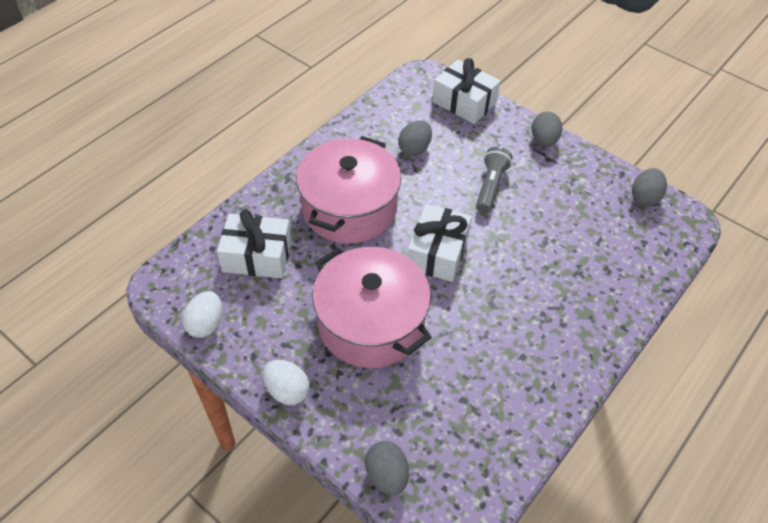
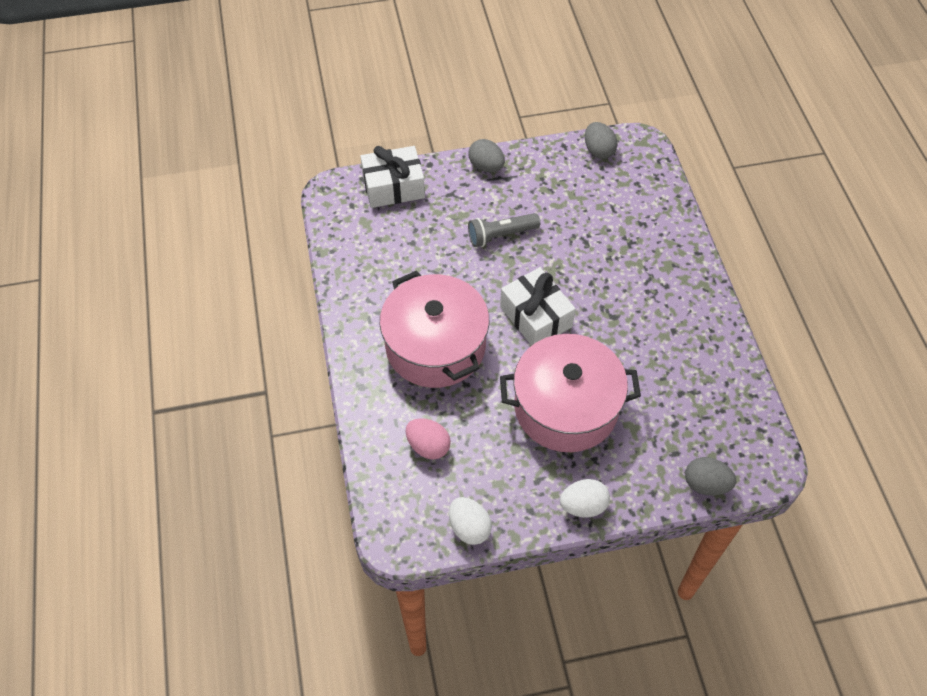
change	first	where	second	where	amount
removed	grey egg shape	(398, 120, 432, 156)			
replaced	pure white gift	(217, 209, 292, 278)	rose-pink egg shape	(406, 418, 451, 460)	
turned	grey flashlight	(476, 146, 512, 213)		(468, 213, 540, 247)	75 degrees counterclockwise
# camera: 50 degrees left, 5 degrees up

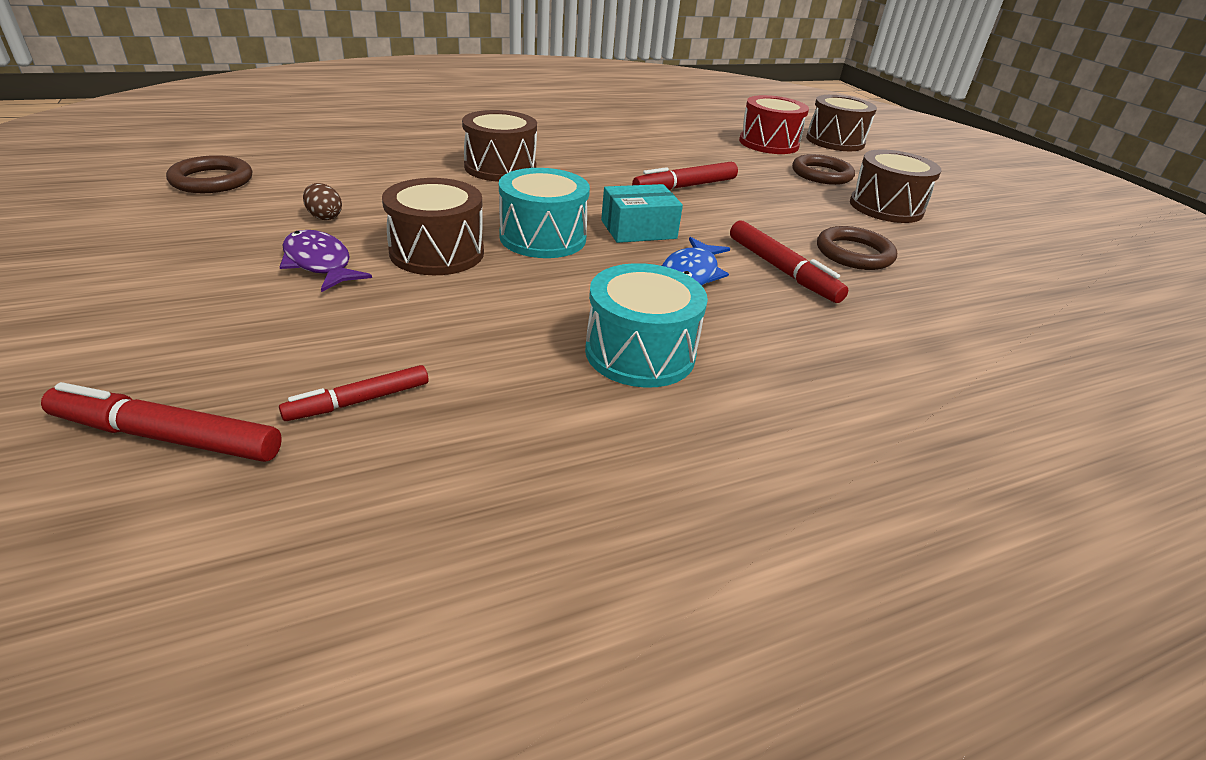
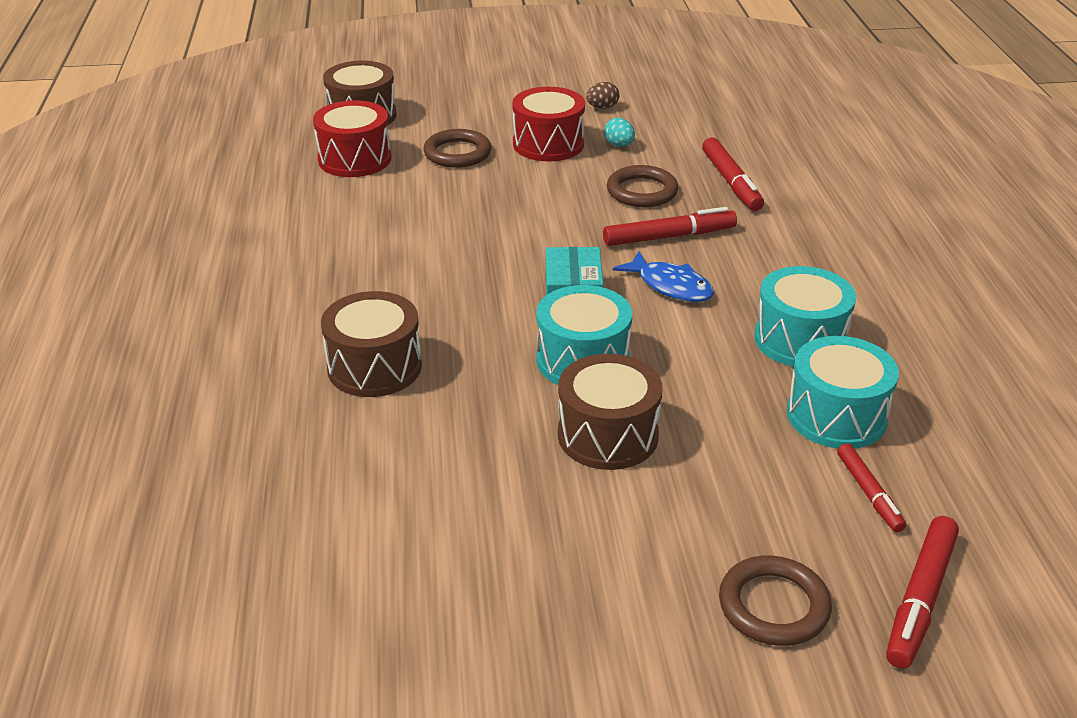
change	first	where	second	where	amount
removed	purple toy fish	(279, 230, 372, 292)			
added			turquoise egg shape	(604, 118, 635, 147)	
added			turquoise snare drum	(787, 336, 899, 449)	
moved	russet hoop	(166, 155, 252, 193)		(719, 556, 832, 646)	
moved	russet egg shape	(303, 183, 342, 220)		(586, 82, 619, 109)	
moved	crimson felt pen	(632, 162, 738, 190)		(702, 137, 764, 211)	
recoloured	russet snare drum	(850, 149, 941, 223)	crimson snare drum	(512, 87, 585, 161)	
# camera: 70 degrees left, 0 degrees up

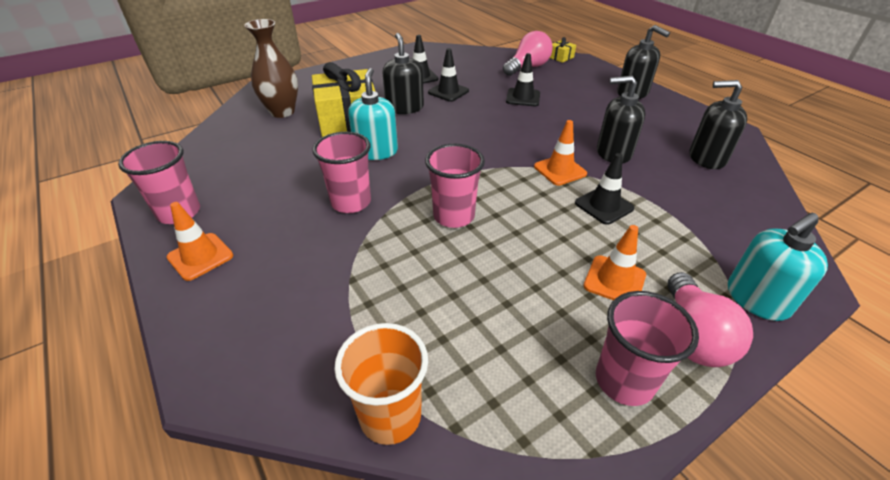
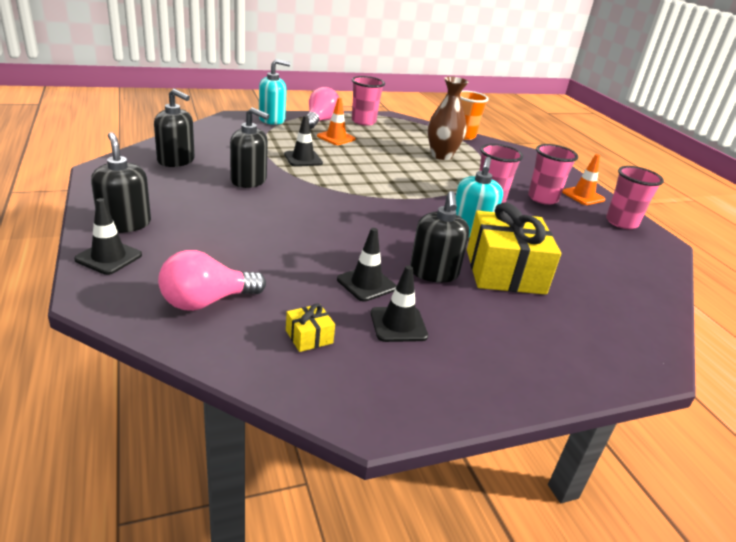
change	first	where	second	where	amount
removed	bright orange safety cone	(534, 120, 587, 186)			
moved	russet flower vase	(245, 19, 298, 118)		(428, 77, 469, 160)	
moved	rose-pink beaker	(425, 144, 485, 228)		(528, 144, 578, 205)	
moved	black safety cone	(506, 53, 540, 106)		(74, 198, 142, 275)	
moved	yellow gift	(550, 37, 576, 63)		(286, 303, 335, 352)	
# camera: 170 degrees left, 10 degrees down

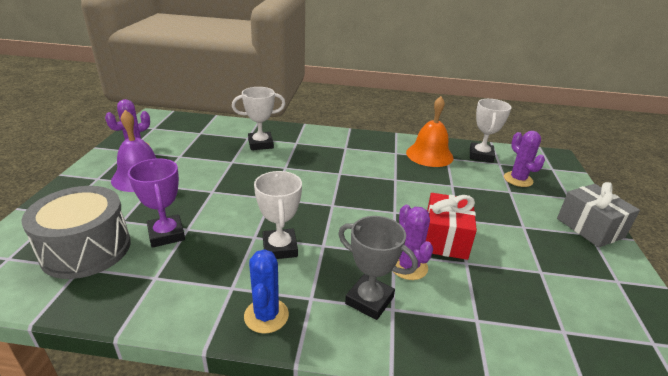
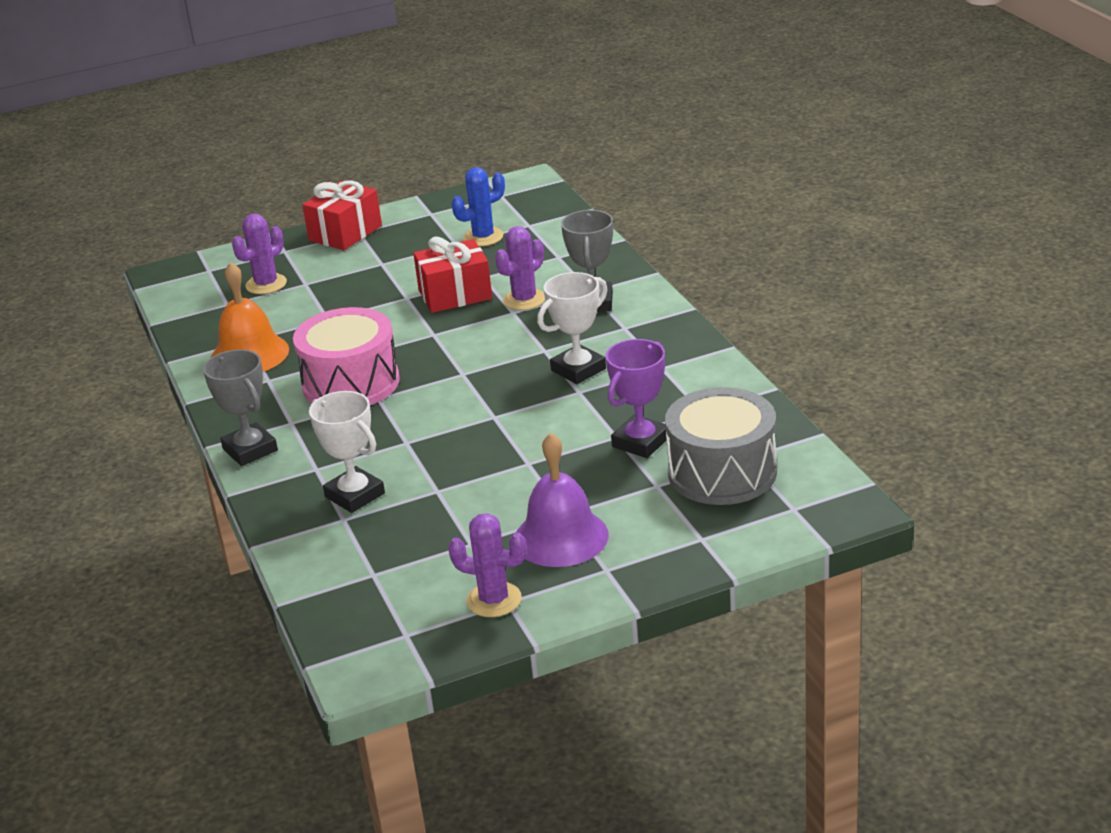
change	first	where	second	where	amount
removed	pure white trophy	(470, 99, 511, 162)			
added			grey trophy	(203, 349, 278, 466)	
added			rose-pink snare drum	(293, 307, 400, 405)	
moved	cobalt prickly plant	(244, 249, 289, 334)		(451, 167, 505, 246)	
recoloured	grey gift	(557, 182, 640, 248)	crimson gift	(302, 180, 382, 250)	
# camera: 115 degrees left, 0 degrees up

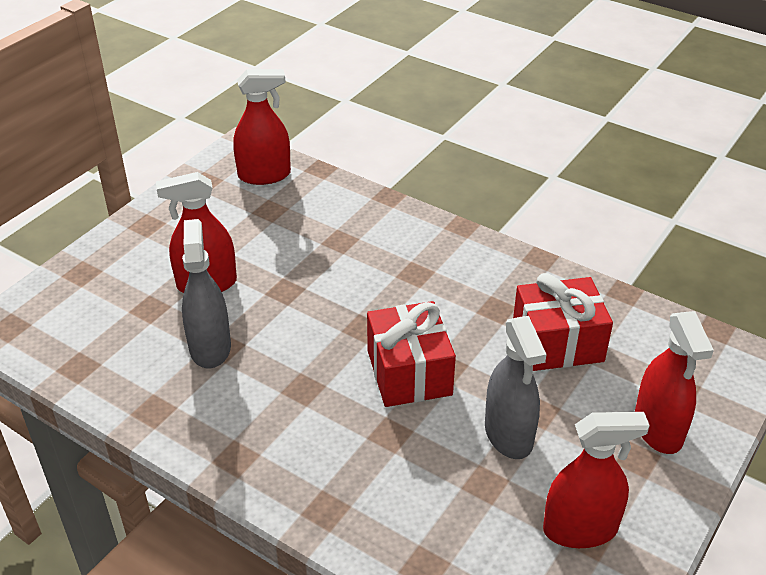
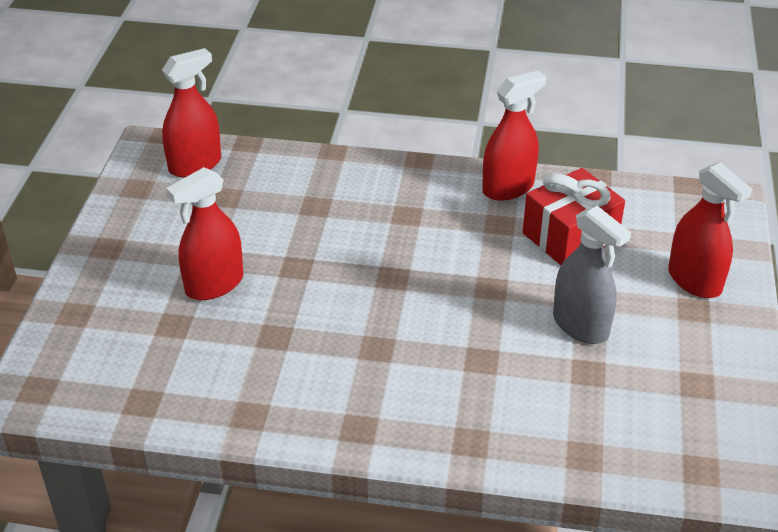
change	first	where	second	where	amount
removed	grey sprayer	(182, 219, 231, 368)			
removed	crimson gift	(367, 301, 456, 407)			
moved	crimson sprayer	(543, 412, 650, 548)		(482, 70, 546, 201)	
# camera: 25 degrees left, 0 degrees up

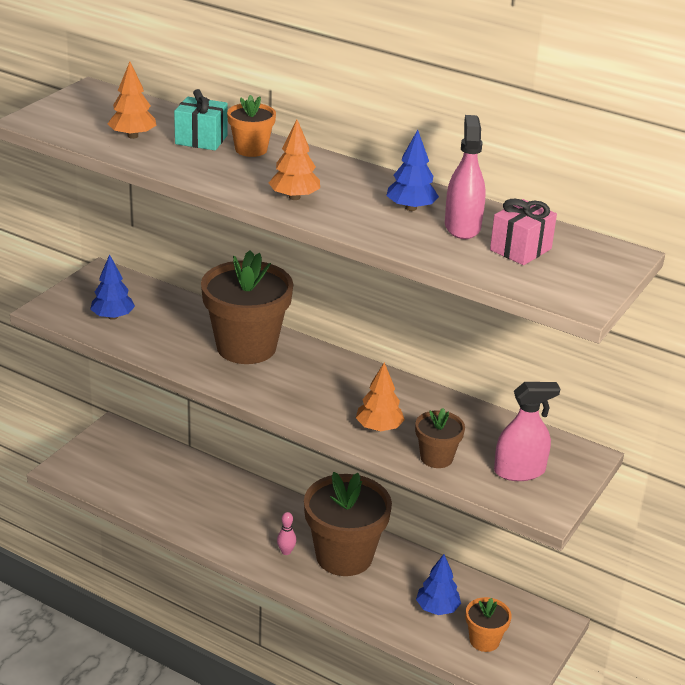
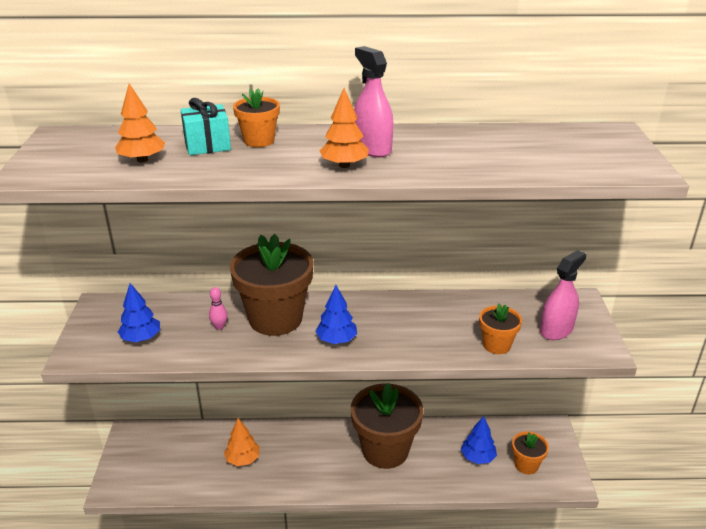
change	first	where	second	where	amount
removed	rose-pink gift	(490, 199, 557, 265)			
moved	rose-pink bowling pin	(277, 512, 296, 555)		(209, 287, 228, 330)	
moved	bright orange toy tree	(356, 362, 405, 431)		(224, 418, 260, 466)	
moved	cobalt toy tree	(386, 130, 439, 211)		(315, 285, 357, 344)	
moved	rose-pink sprayer	(445, 115, 486, 239)		(354, 46, 393, 157)	
recoloured	russet flower pot	(415, 408, 465, 468)	bright orange flower pot	(479, 304, 522, 354)	
# camera: 30 degrees left, 0 degrees up

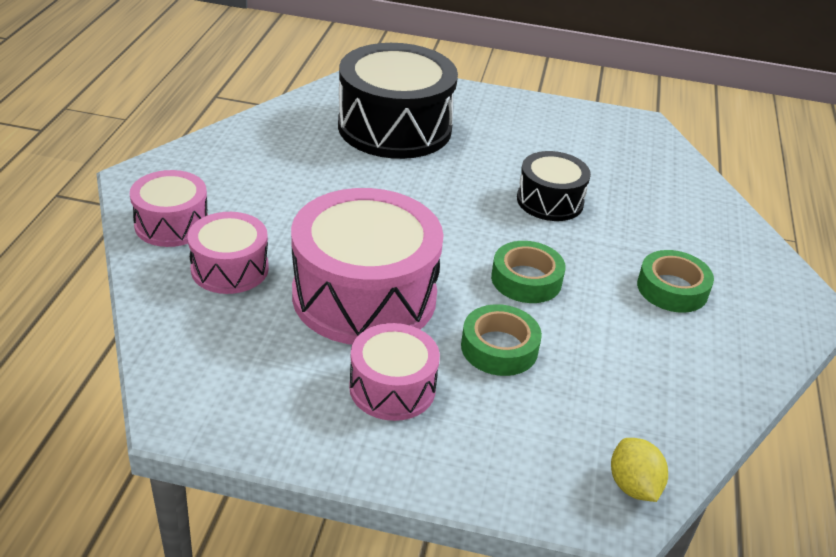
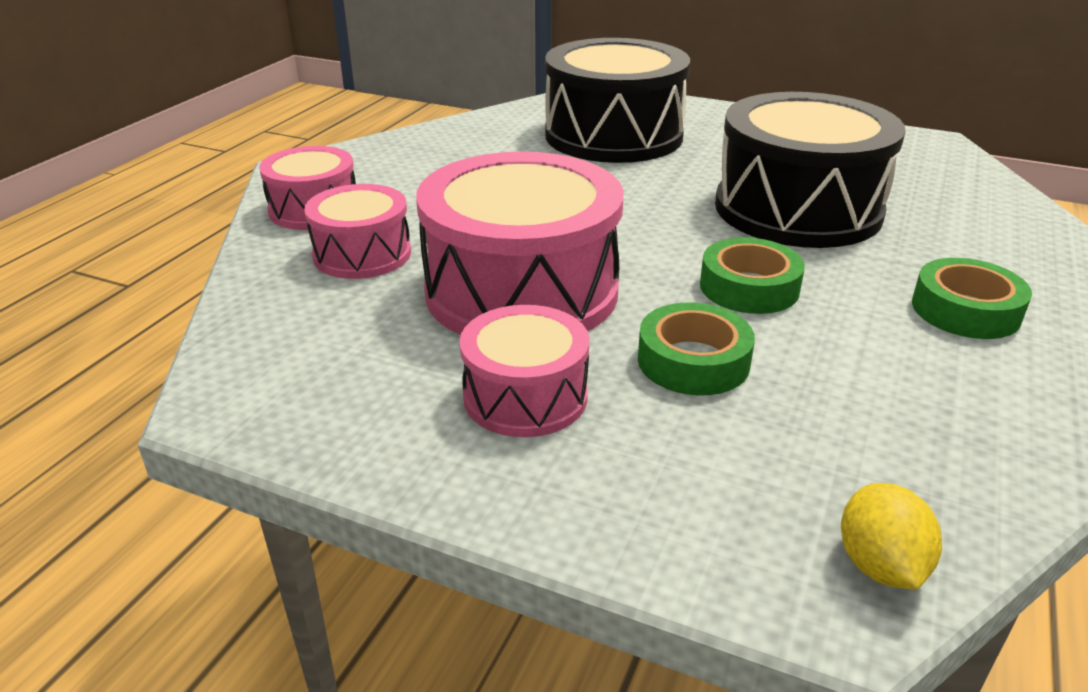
change	first	where	second	where	amount
resized	black snare drum	(517, 151, 591, 221)		(715, 92, 906, 248)	x1.85
# camera: 15 degrees right, 5 degrees down

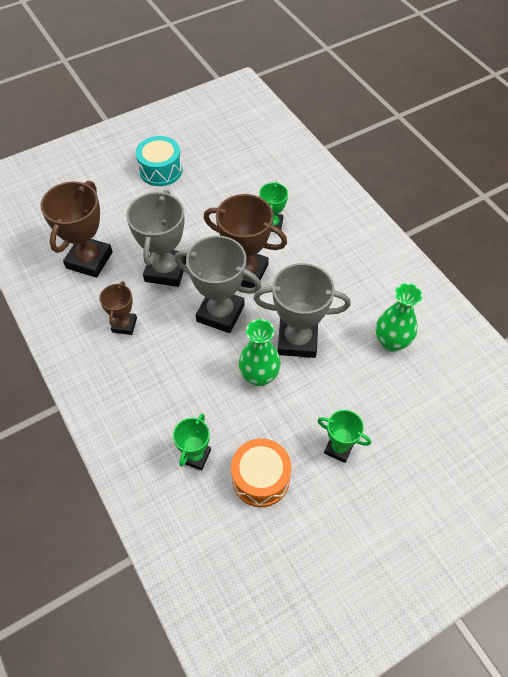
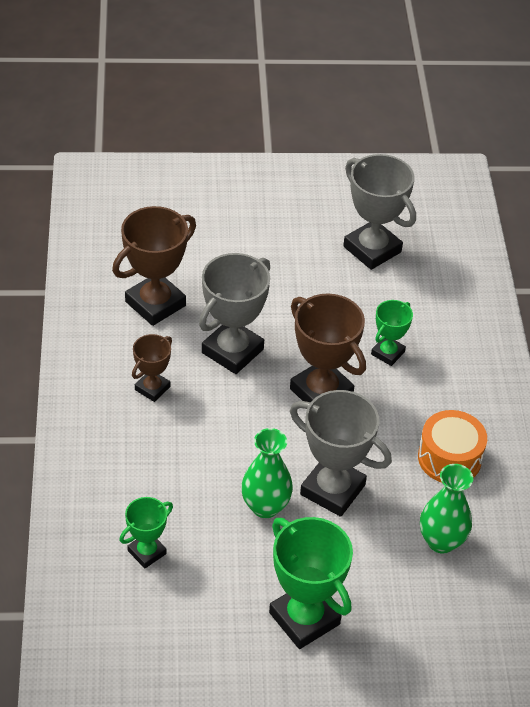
change	first	where	second	where	amount
removed	turquoise snare drum	(136, 136, 182, 186)			
moved	grey trophy	(174, 236, 262, 333)		(343, 154, 416, 270)	
moved	bright orange snare drum	(231, 439, 291, 507)		(418, 410, 487, 483)	
resized	leaf-green trophy	(317, 410, 371, 463)		(269, 517, 353, 649)	x1.79
# camera: 25 degrees right, 10 degrees down

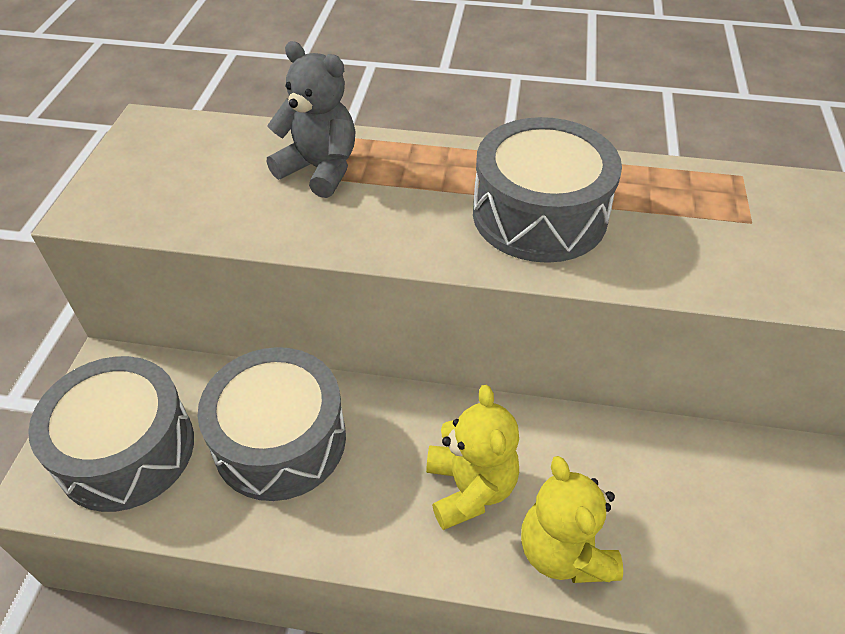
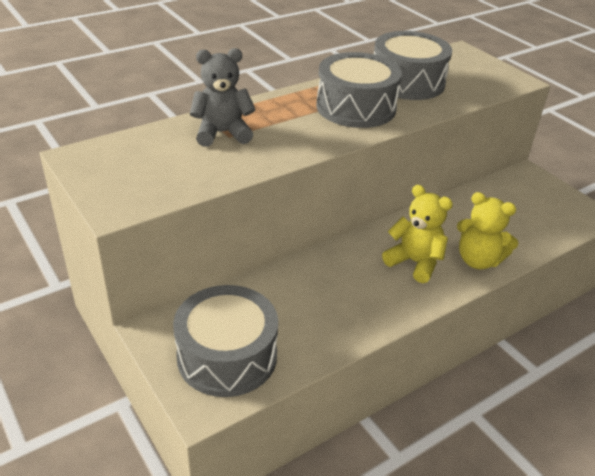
change	first	where	second	where	amount
moved	grey snare drum	(197, 347, 346, 501)		(374, 31, 452, 100)	
# camera: 45 degrees left, 10 degrees down

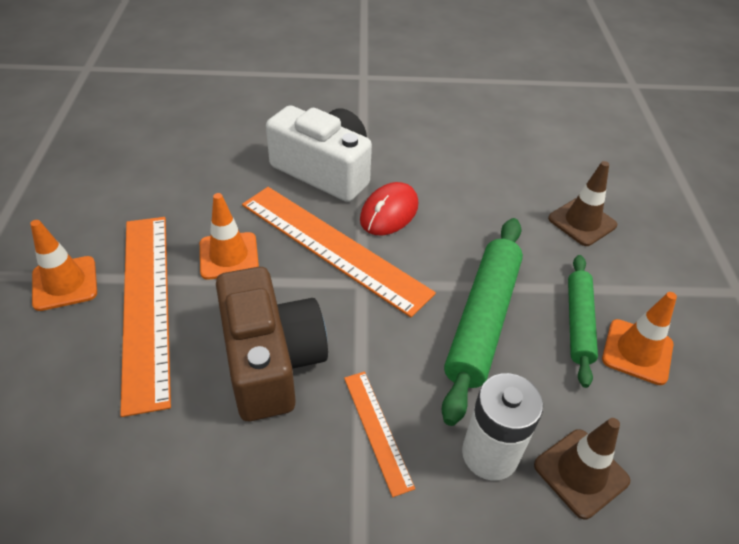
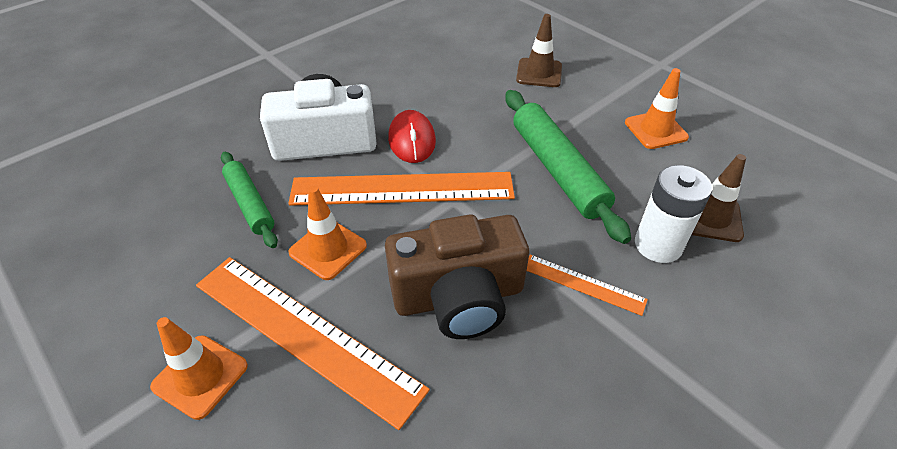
change	first	where	second	where	amount
moved	leaf-green dough roller	(568, 255, 598, 388)		(221, 152, 278, 248)	
turned	russet compact camera	(216, 267, 328, 421)		(385, 214, 529, 339)	135 degrees clockwise
# camera: 40 degrees left, 0 degrees up

